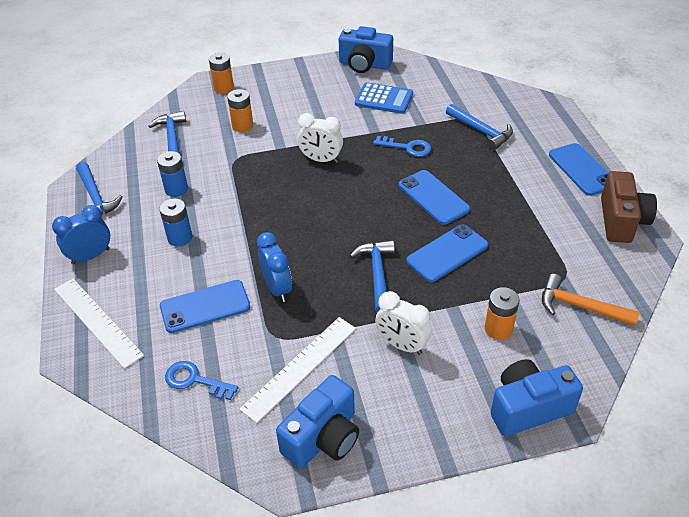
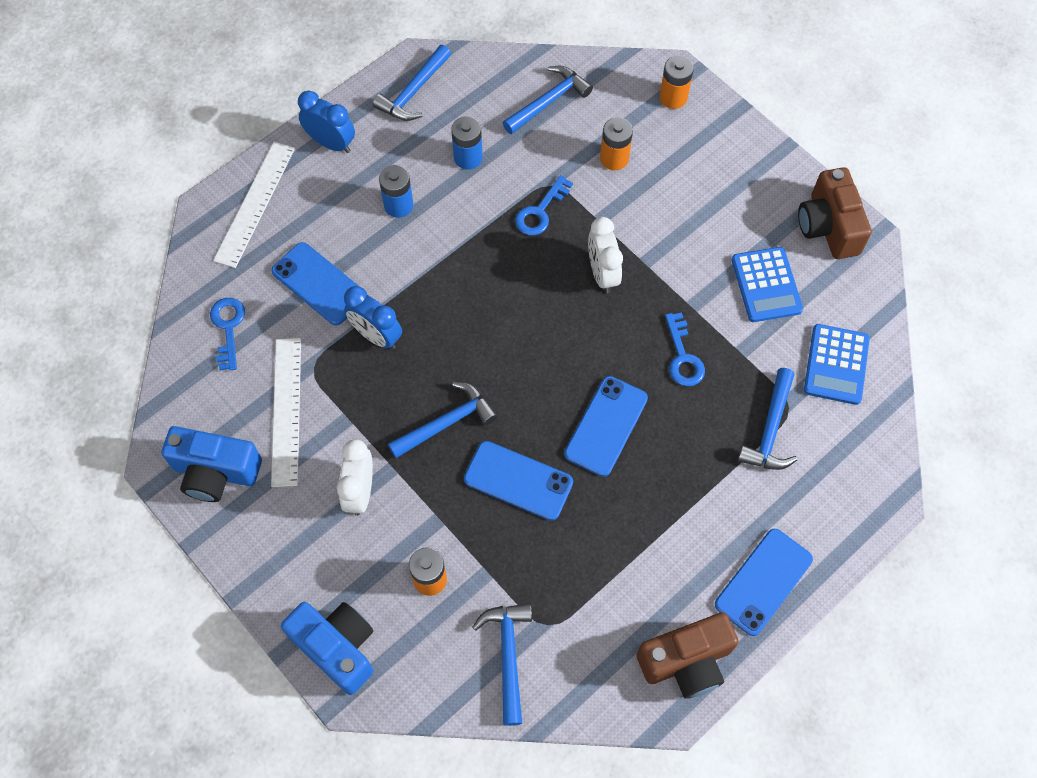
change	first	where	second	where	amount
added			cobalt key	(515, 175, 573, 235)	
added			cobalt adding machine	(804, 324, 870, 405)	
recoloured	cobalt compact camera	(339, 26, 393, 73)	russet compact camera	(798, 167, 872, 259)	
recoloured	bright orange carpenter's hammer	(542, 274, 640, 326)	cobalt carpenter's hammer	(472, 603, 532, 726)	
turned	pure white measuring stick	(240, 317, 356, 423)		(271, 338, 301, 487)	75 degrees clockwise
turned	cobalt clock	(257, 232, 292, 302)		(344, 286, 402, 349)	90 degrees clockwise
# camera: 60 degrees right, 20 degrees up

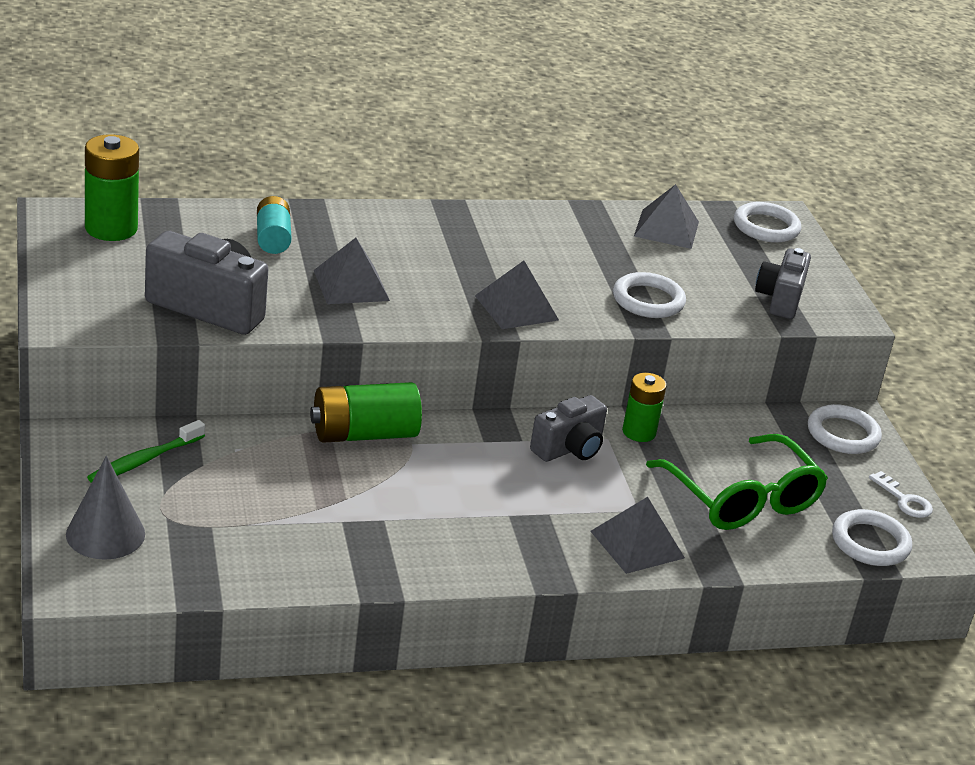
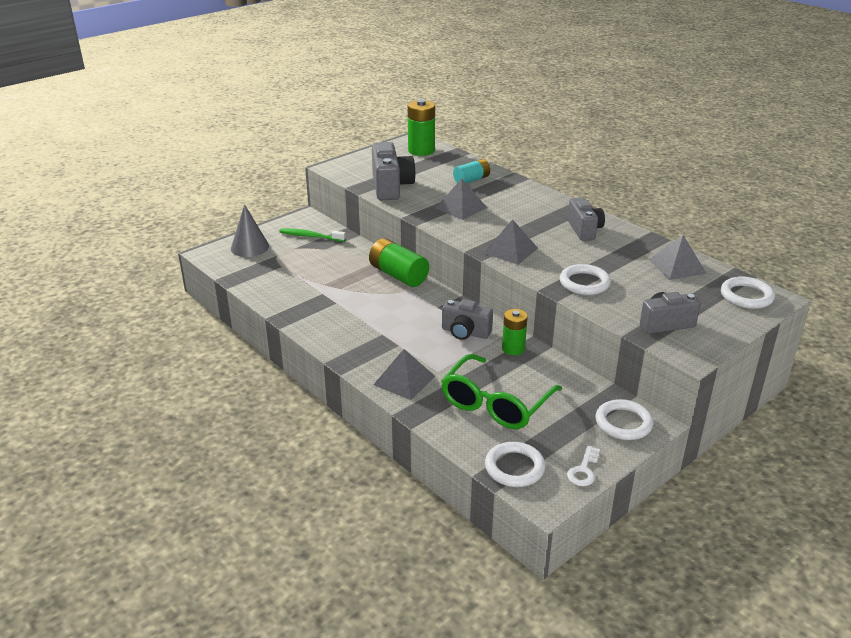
change	first	where	second	where	amount
added			grey compact camera	(568, 198, 605, 241)	
# camera: 65 degrees right, 0 degrees up

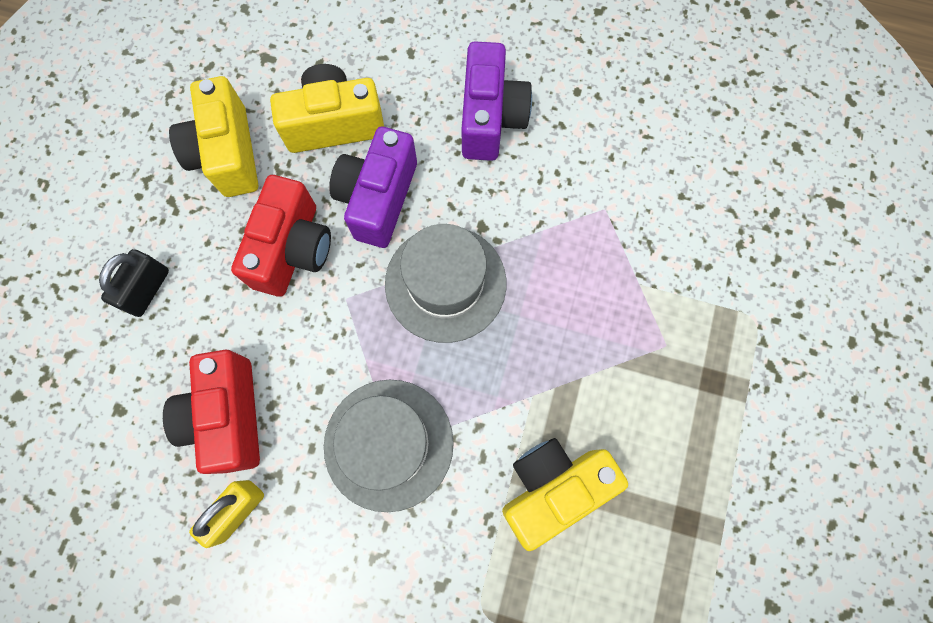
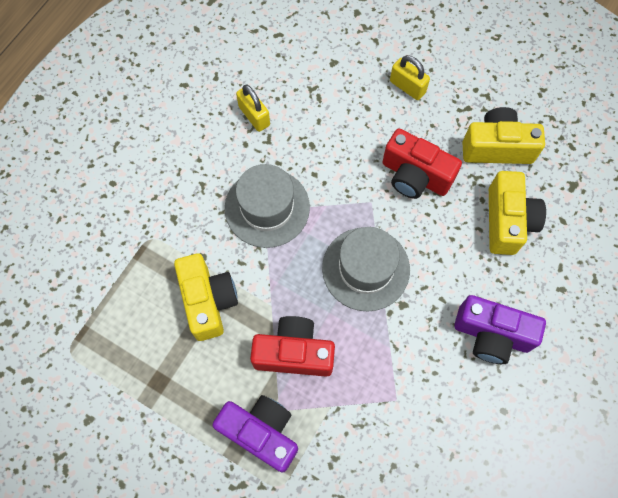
change	first	where	second	where	amount
moved	crimson compact camera	(163, 350, 260, 474)		(250, 316, 335, 377)	
moved	purple compact camera	(329, 127, 417, 248)		(212, 395, 298, 473)	
recoloured	black lock	(99, 249, 169, 317)	yellow lock	(390, 55, 430, 100)	
# camera: 105 degrees right, 5 degrees down

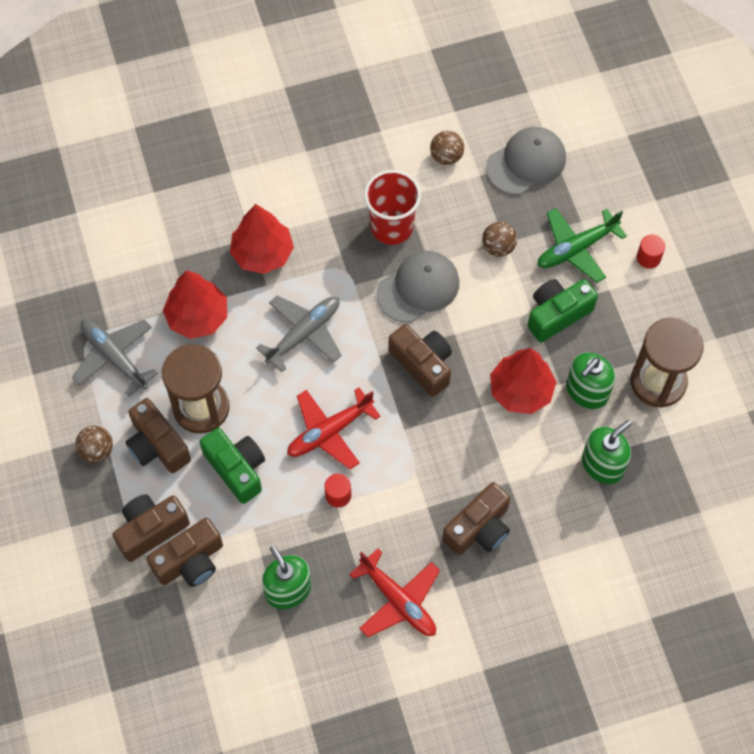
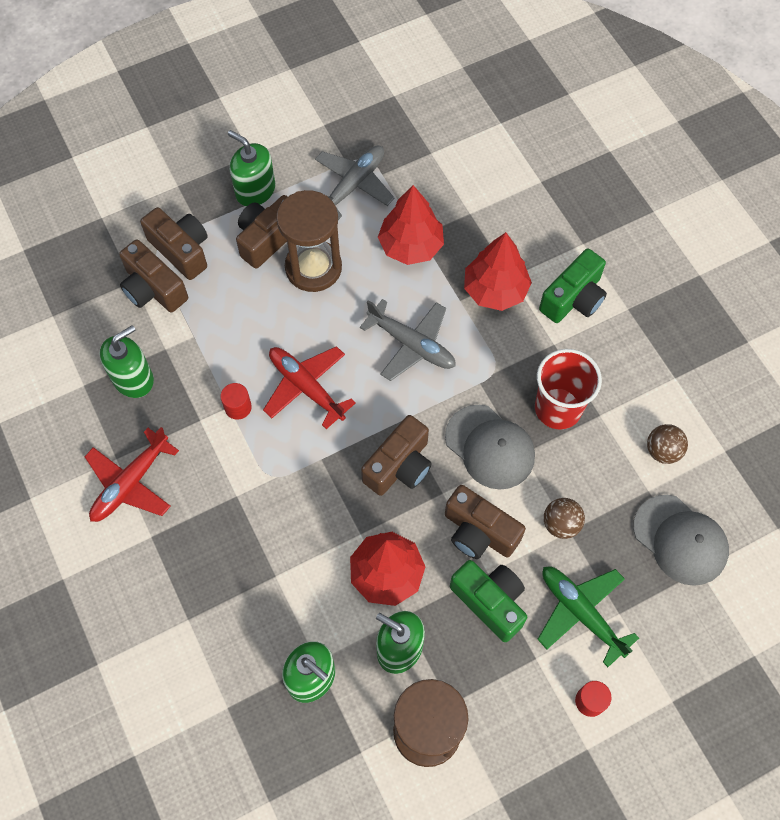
change	first	where	second	where	amount
moved	leaf-green compact camera	(200, 428, 265, 504)		(539, 248, 607, 323)	
moved	russet compact camera	(442, 482, 510, 555)		(445, 485, 526, 559)	
replaced	russet play ball	(75, 426, 113, 463)	leaf-green pump bottle	(228, 130, 275, 207)	
# camera: 80 degrees right, 0 degrees up

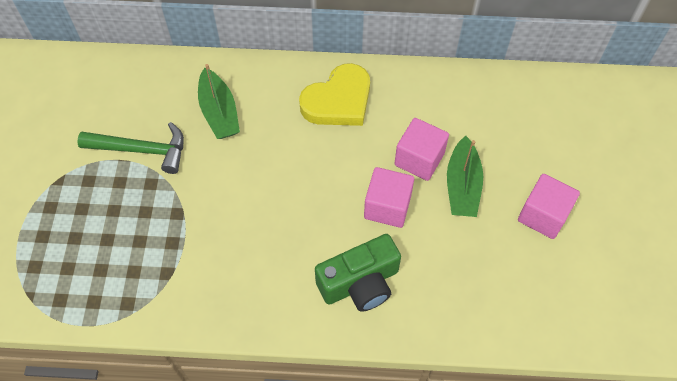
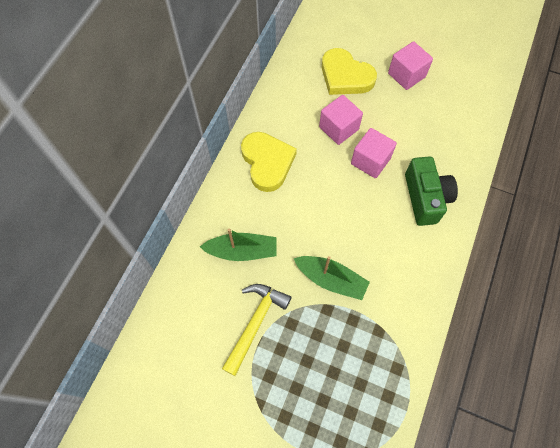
change	first	where	second	where	amount
added			yellow heart	(322, 48, 377, 95)	
moved	leaf-green toy boat	(447, 136, 483, 217)		(294, 256, 370, 300)	
recoloured	leaf-green carpenter's hammer	(77, 122, 184, 174)	yellow carpenter's hammer	(222, 284, 291, 376)	
# camera: 70 degrees left, 5 degrees up

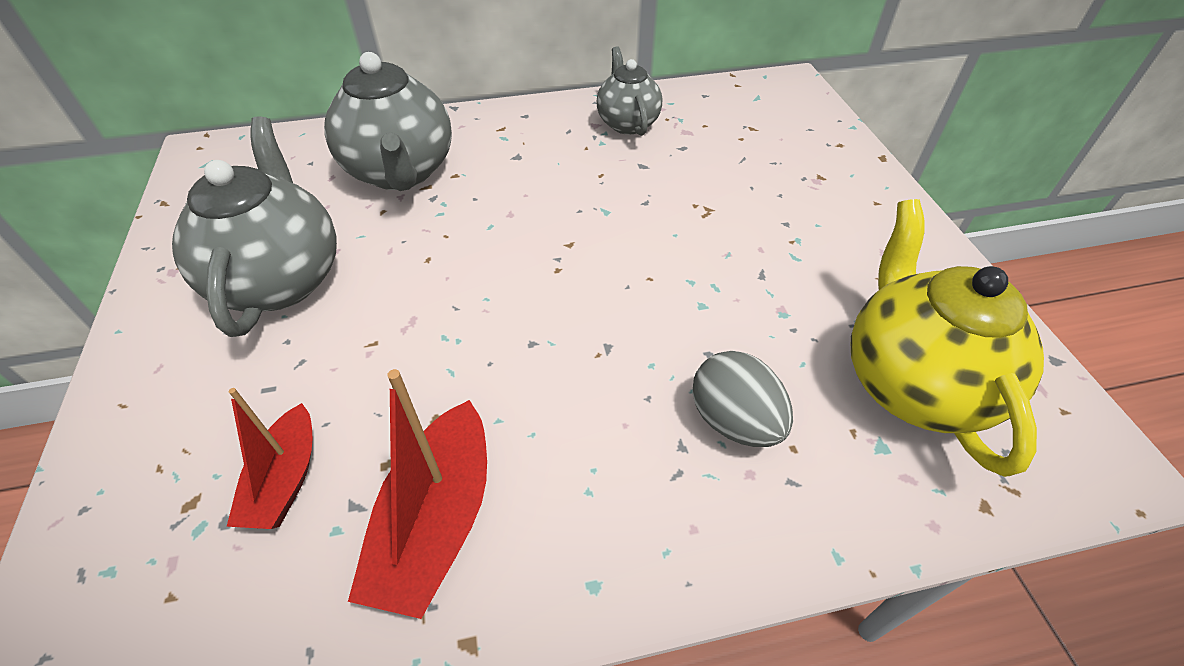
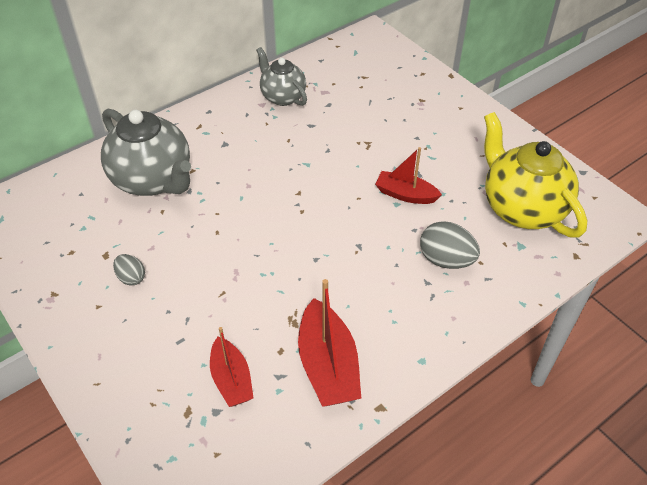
change	first	where	second	where	amount
added			crimson toy boat	(375, 147, 442, 204)	
replaced	grey china teapot	(172, 116, 337, 337)	grey egg shape	(113, 254, 145, 286)	
# camera: 25 degrees left, 0 degrees up

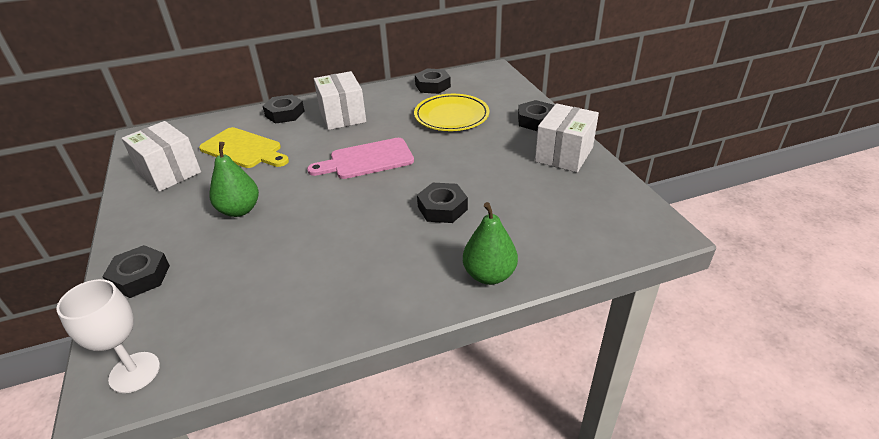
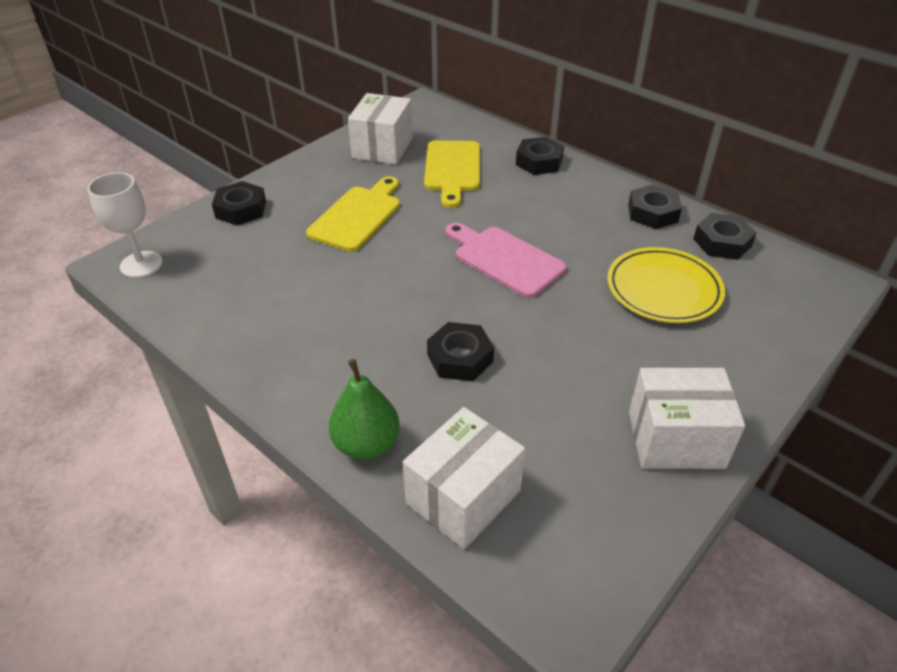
change	first	where	second	where	amount
moved	pure white package	(314, 71, 366, 130)		(403, 407, 525, 549)	
moved	black nut	(518, 100, 554, 131)		(628, 184, 682, 229)	
replaced	leaf-green pear	(209, 142, 259, 217)	yellow chopping board	(306, 176, 400, 252)	
# camera: 60 degrees right, 5 degrees up

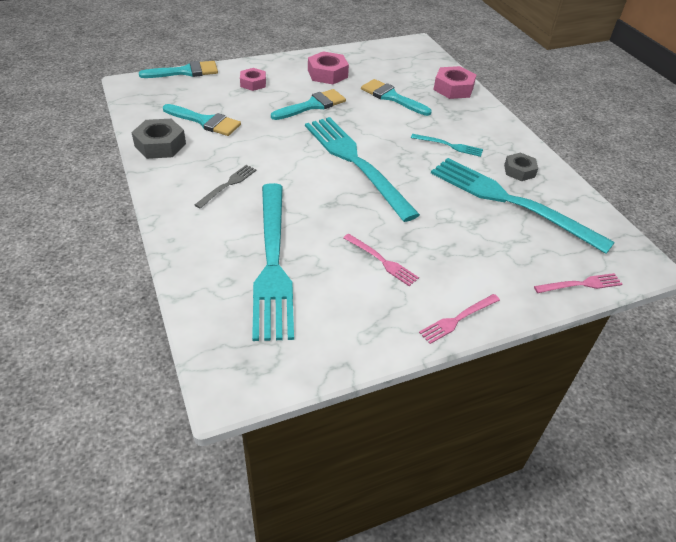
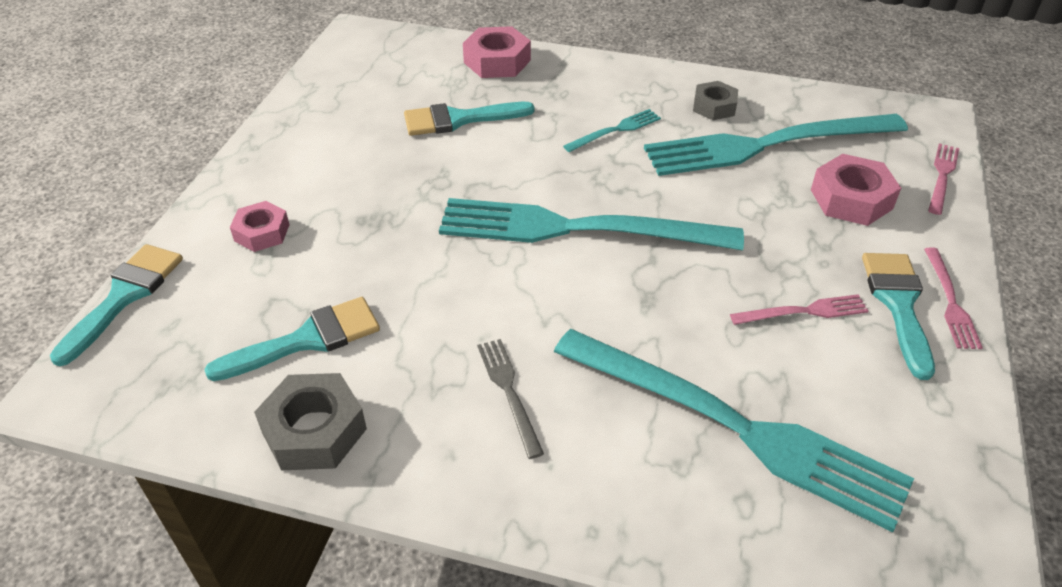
change	first	where	second	where	amount
moved	turquoise brush	(271, 89, 346, 120)		(862, 253, 935, 380)	
moved	rose-pink nut	(308, 51, 349, 84)		(811, 154, 901, 226)	
# camera: 50 degrees left, 0 degrees up

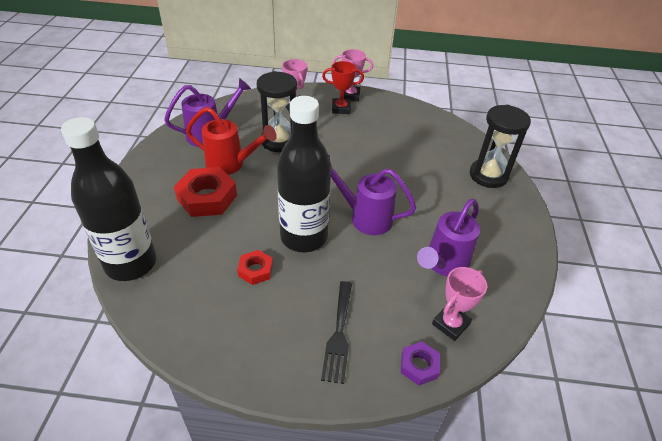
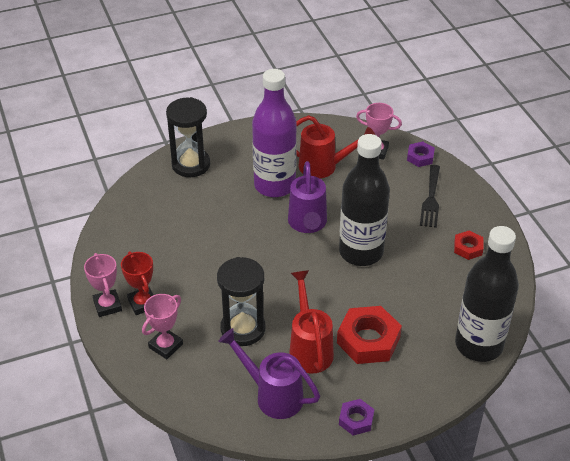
change	first	where	second	where	amount
added			purple flask	(252, 69, 297, 197)	
added			purple nut	(339, 399, 374, 436)	
moved	crimson nut	(237, 250, 273, 285)		(454, 230, 484, 260)	
recoloured	purple watering pot	(417, 199, 480, 277)	crimson watering pot	(296, 115, 375, 178)	
turned	black table fork	(321, 281, 352, 384)		(420, 165, 440, 228)	120 degrees clockwise
# camera: 115 degrees left, 0 degrees up

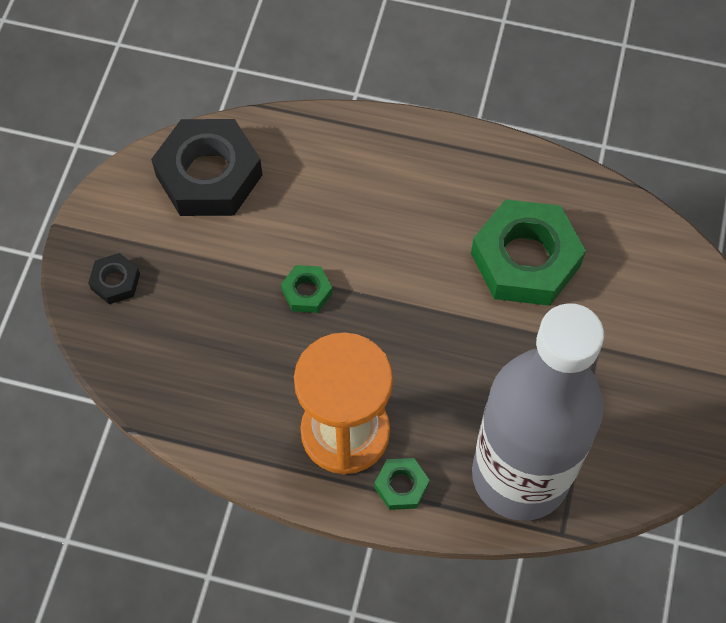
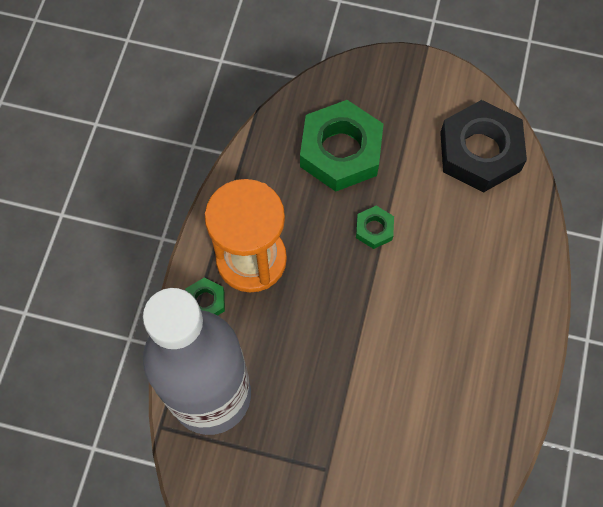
change	first	where	second	where	amount
removed	black nut	(88, 253, 140, 304)			
moved	leaf-green nut	(471, 199, 586, 306)		(300, 100, 384, 192)	
# camera: 90 degrees right, 5 degrees up

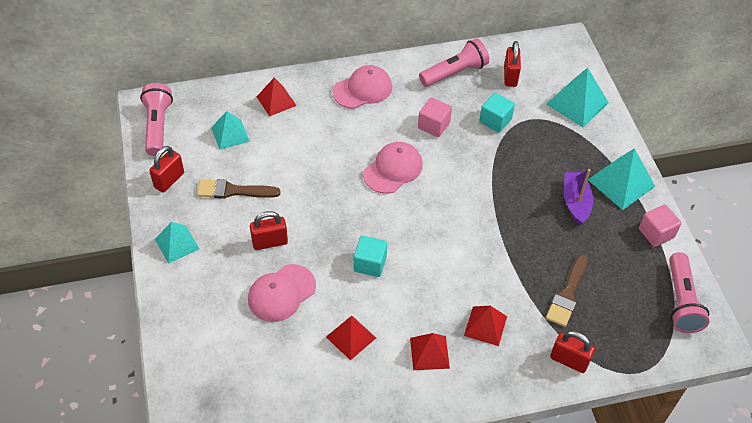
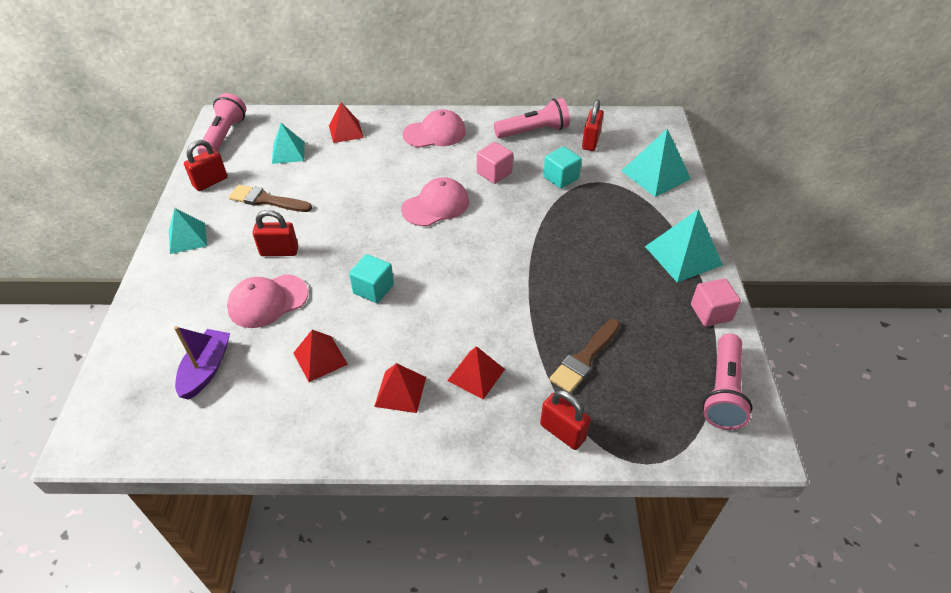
change	first	where	second	where	amount
moved	purple toy boat	(564, 169, 593, 225)		(174, 326, 230, 400)	
# camera: 15 degrees right, 5 degrees down

